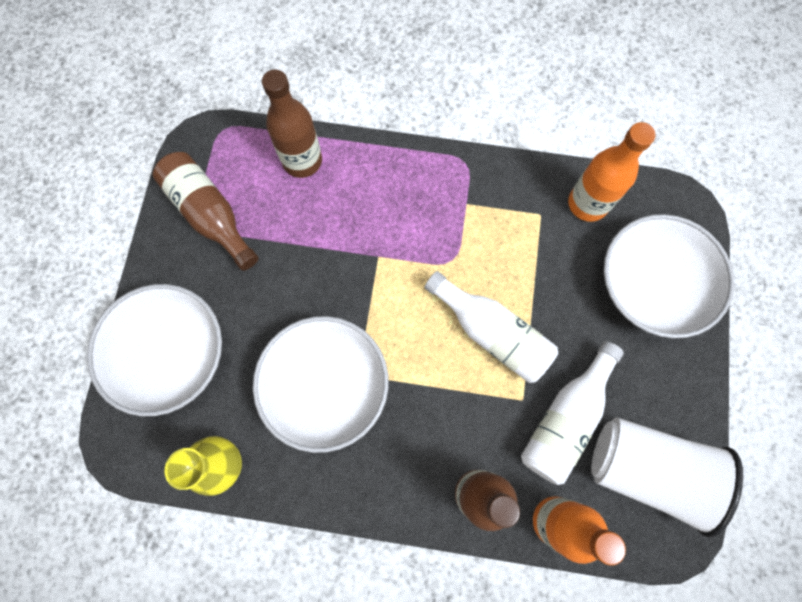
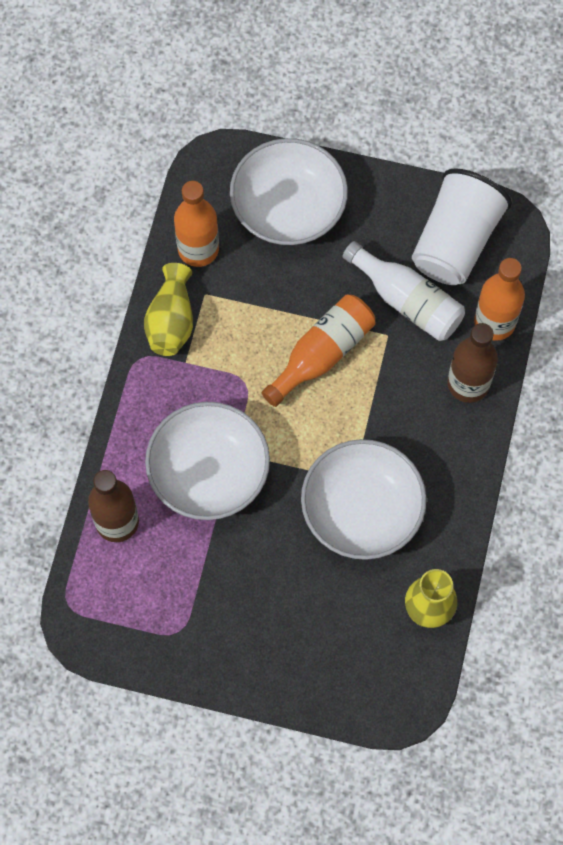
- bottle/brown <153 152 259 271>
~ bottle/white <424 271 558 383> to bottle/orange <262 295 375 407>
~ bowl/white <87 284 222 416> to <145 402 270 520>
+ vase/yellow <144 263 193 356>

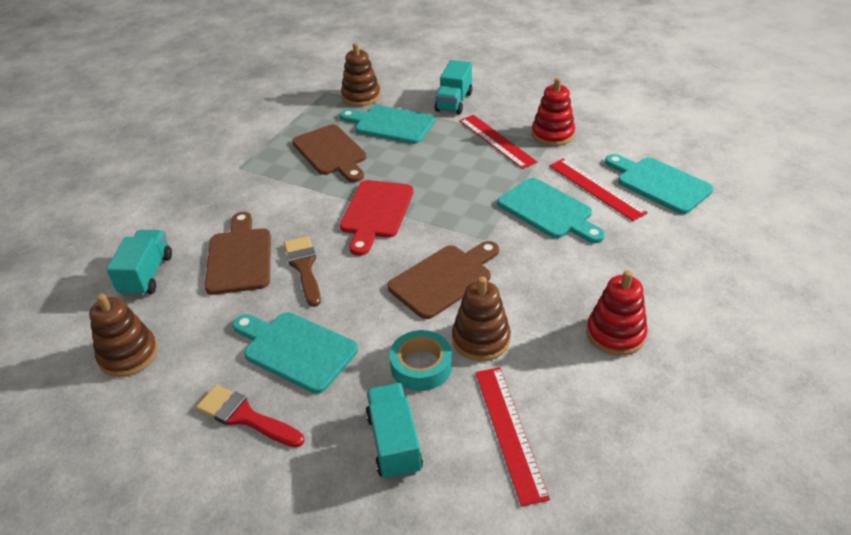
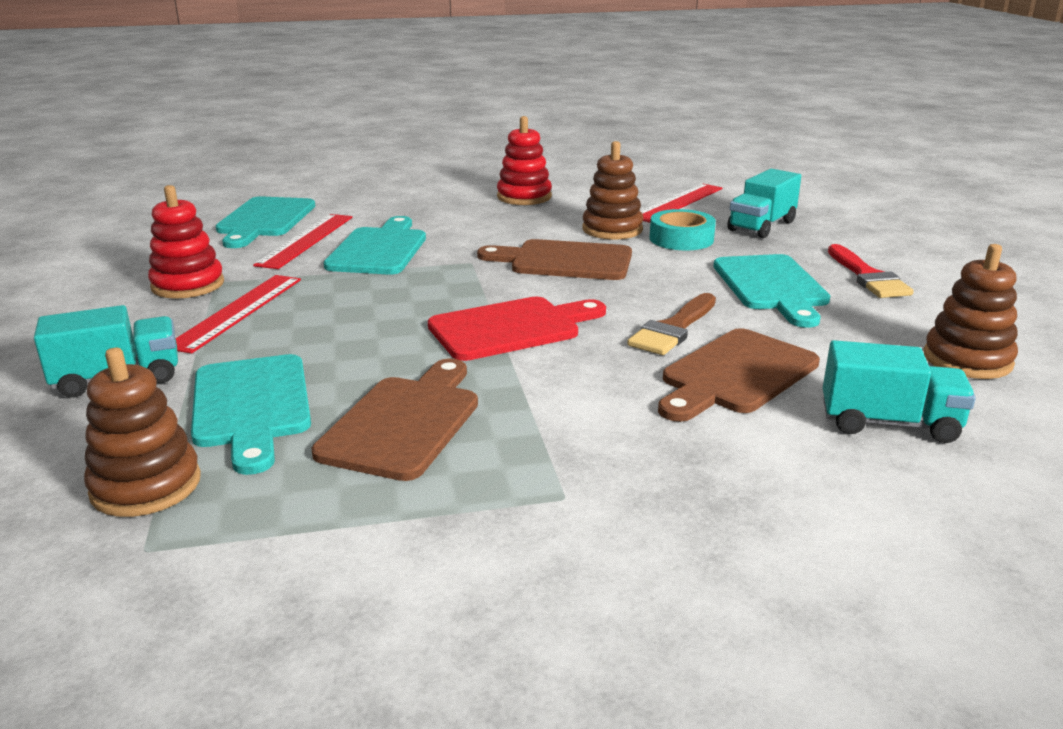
~ truck/turquoise <106 230 172 296> = <823 340 976 443> 135 degrees counterclockwise

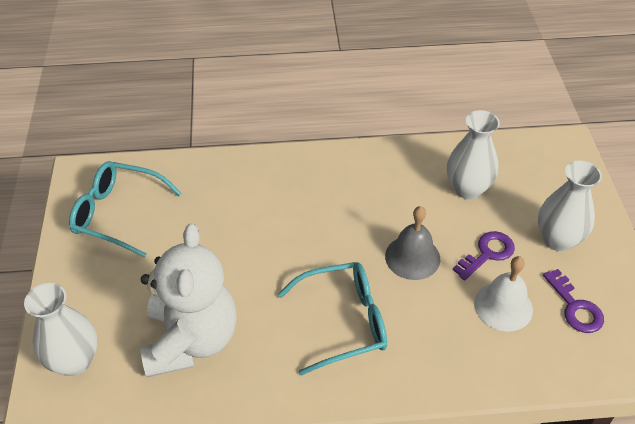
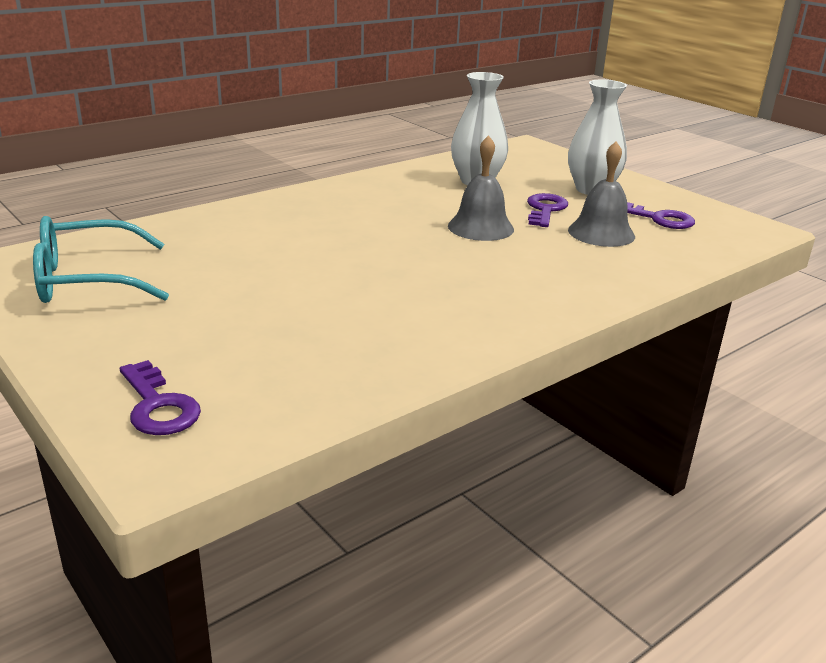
- teddy bear/white <140 223 237 377>
~ bell/white <474 256 533 332> to bell/grey <568 141 635 247>
- glasses/turquoise <278 262 387 375>
~ vase/white <24 283 98 376> to key/purple <120 360 201 435>

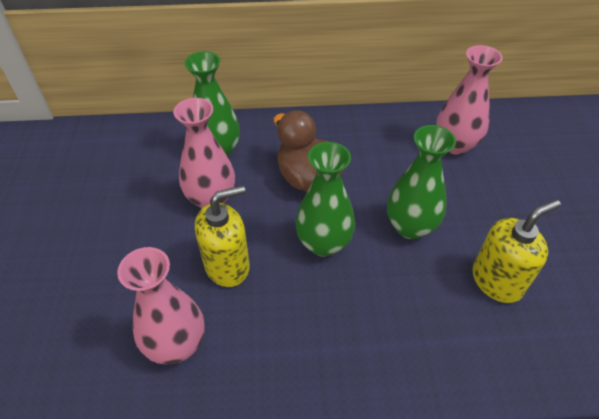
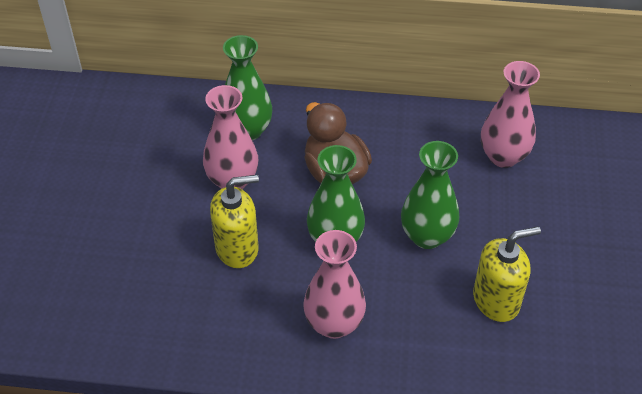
~ vase/pink <117 247 205 364> to <303 230 366 339>

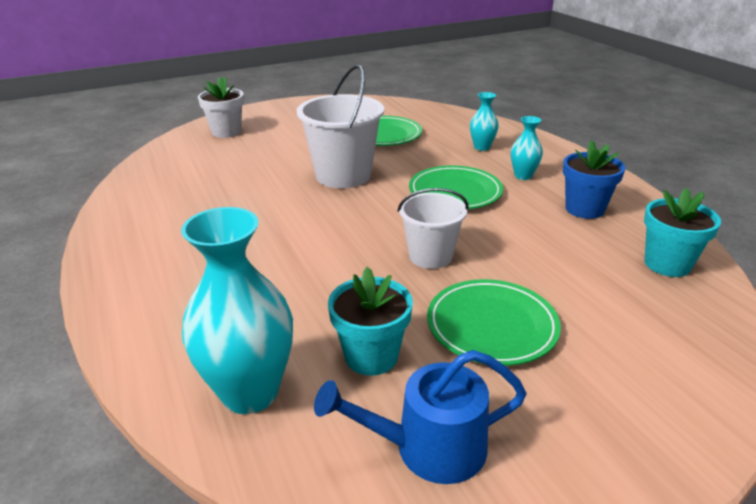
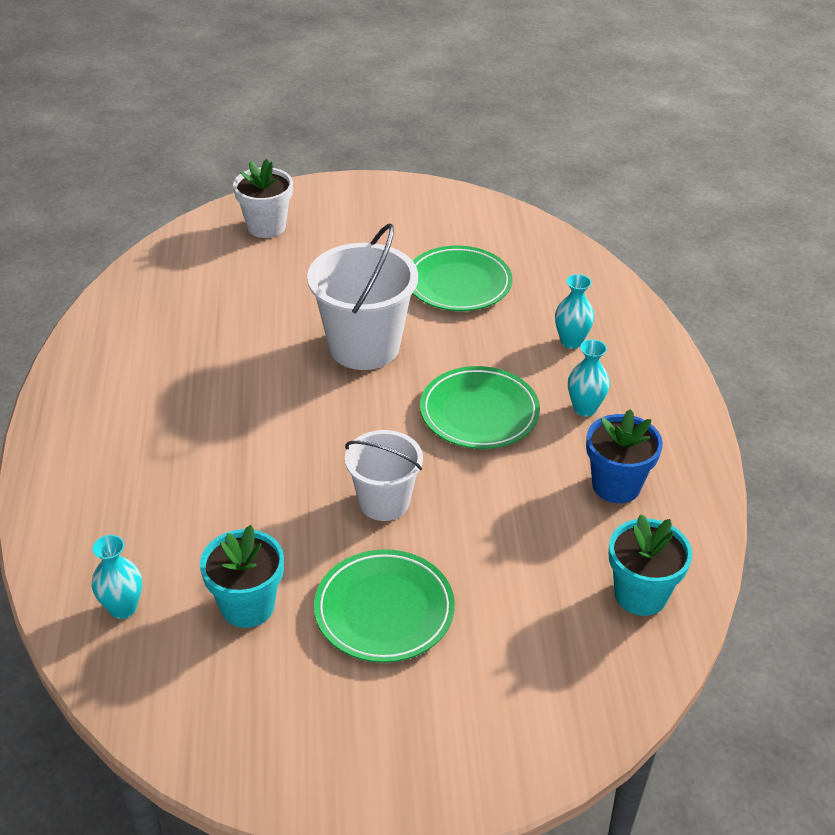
~ vase/turquoise <181 207 293 414> = <92 535 142 619> x0.51
- watering can/blue <314 350 527 484>

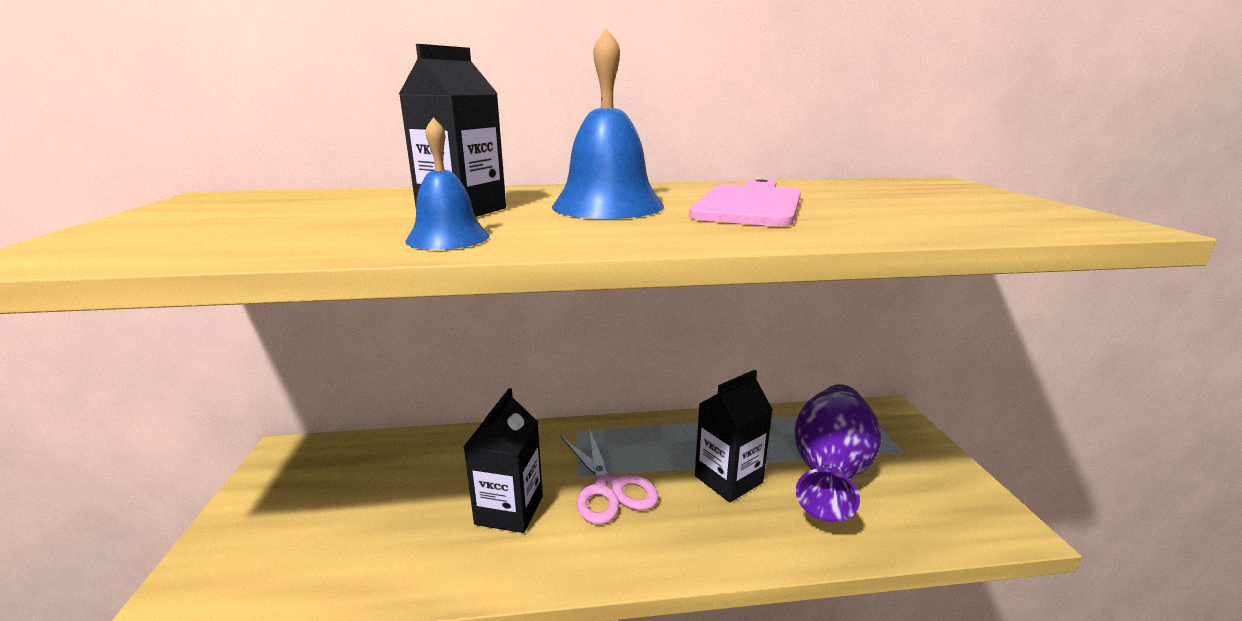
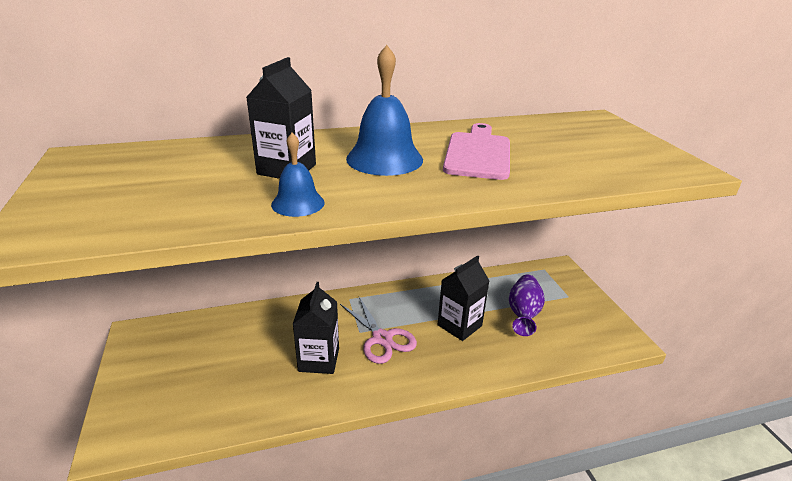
~ vase/purple <794 384 881 522> = <509 275 545 336> x0.66

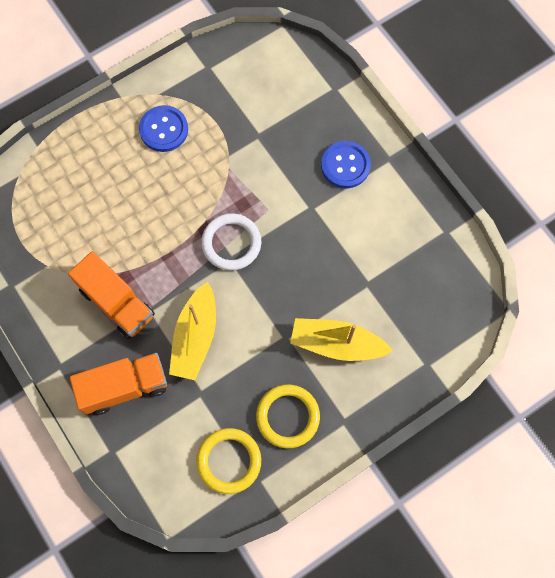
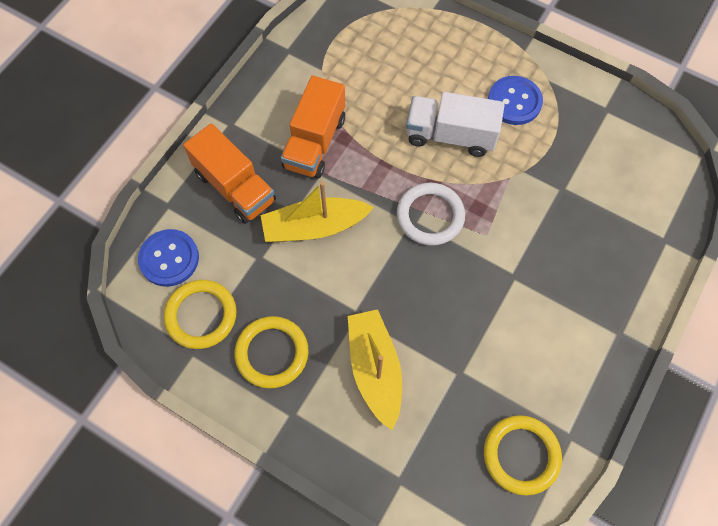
~ button/blue <321 141 371 188> to <138 229 199 287>
+ truck/white <406 92 505 157>
+ ring/yellow <484 415 562 496>

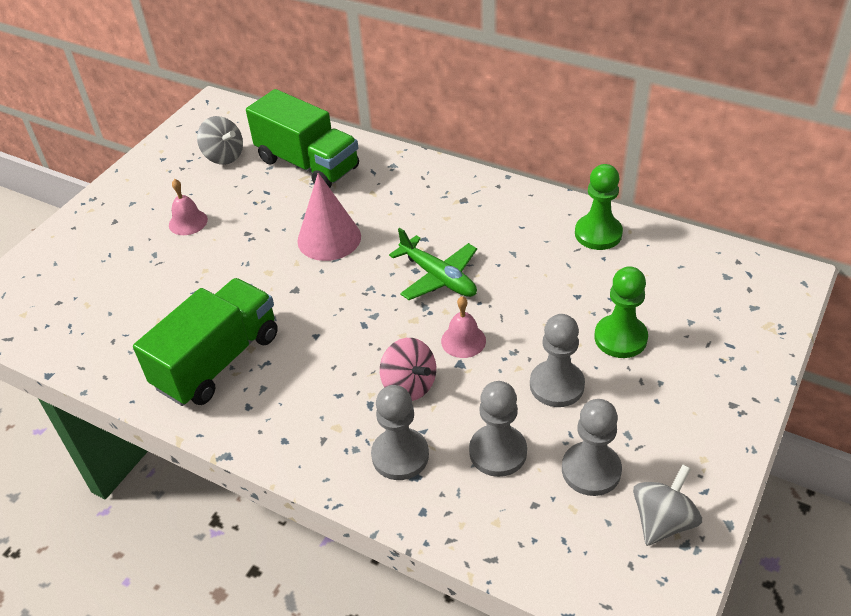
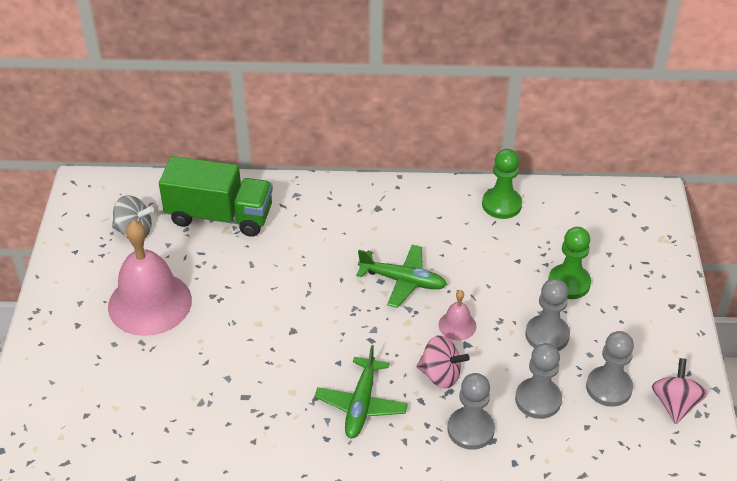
- cone/pink <297 173 361 261>
~ bell/pink <169 179 208 235> = <108 220 192 336> x2.24
- truck/green <133 278 278 406>
~ spinning top/grey <633 464 702 546> to spinning top/pink <652 358 708 424>
+ plane/green <315 345 408 439>

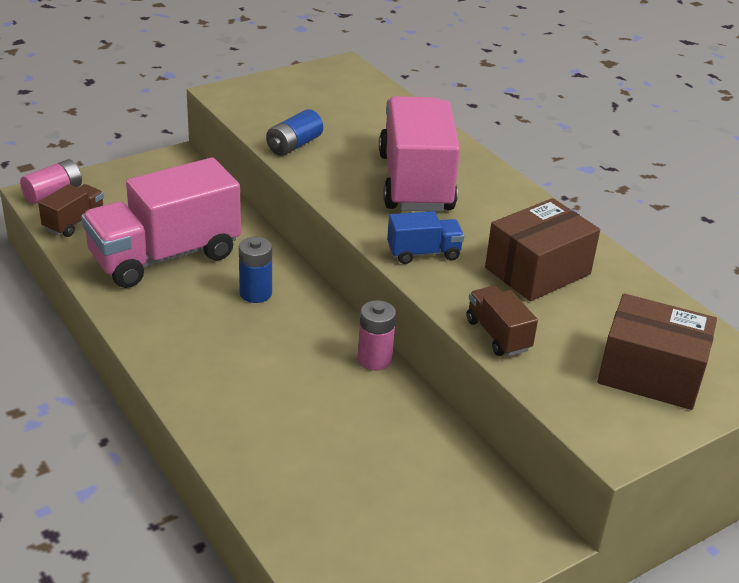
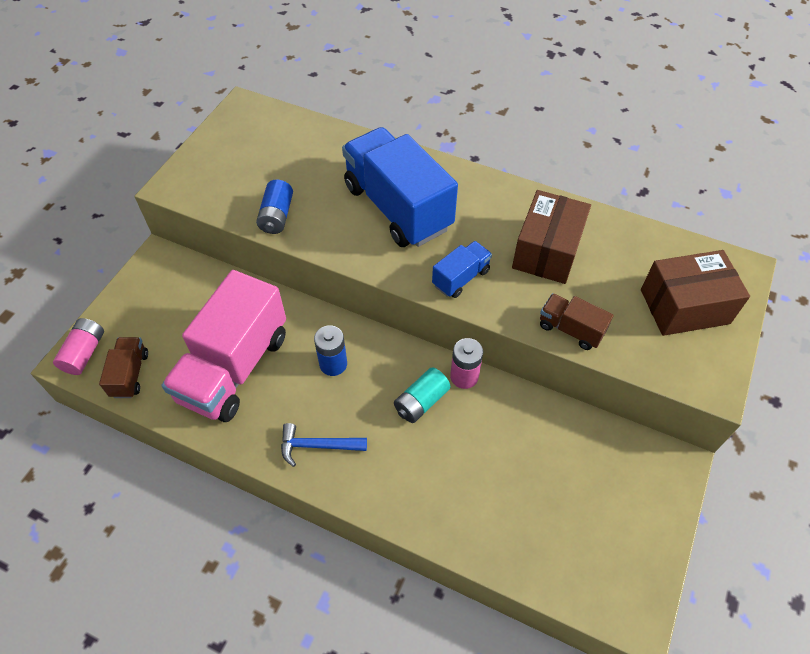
~ truck/pink <379 96 460 212> to truck/blue <342 127 458 247>
+ battery/turquoise <394 367 451 423>
+ hammer/blue <281 423 367 467>

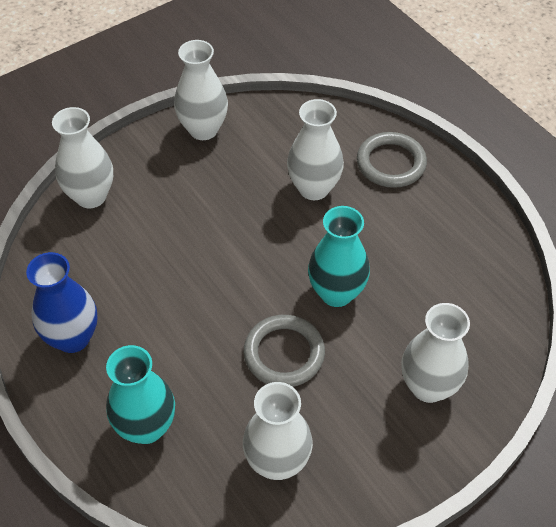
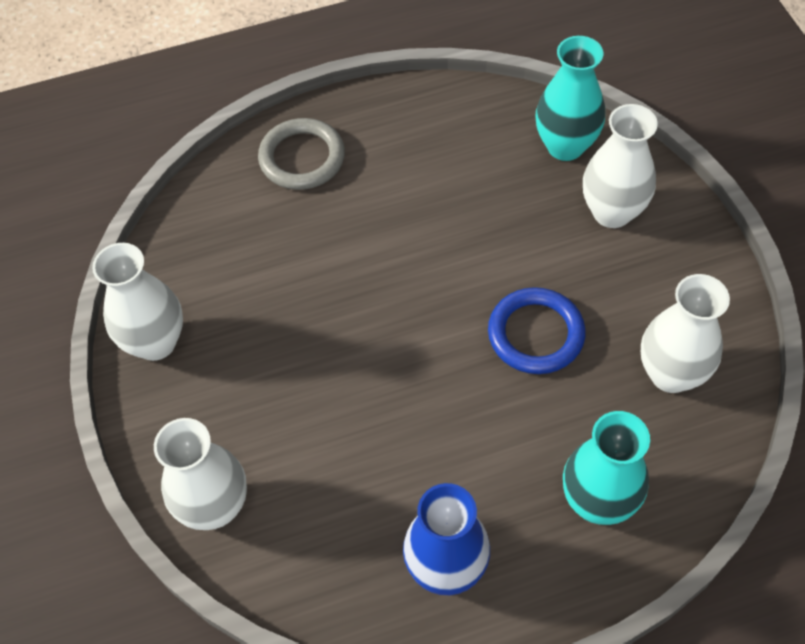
- vase/white <287 99 344 200>
~ vase/turquoise <308 206 370 307> to <535 36 605 161>
~ ring/grey <244 315 325 387> to ring/blue <488 287 586 374>

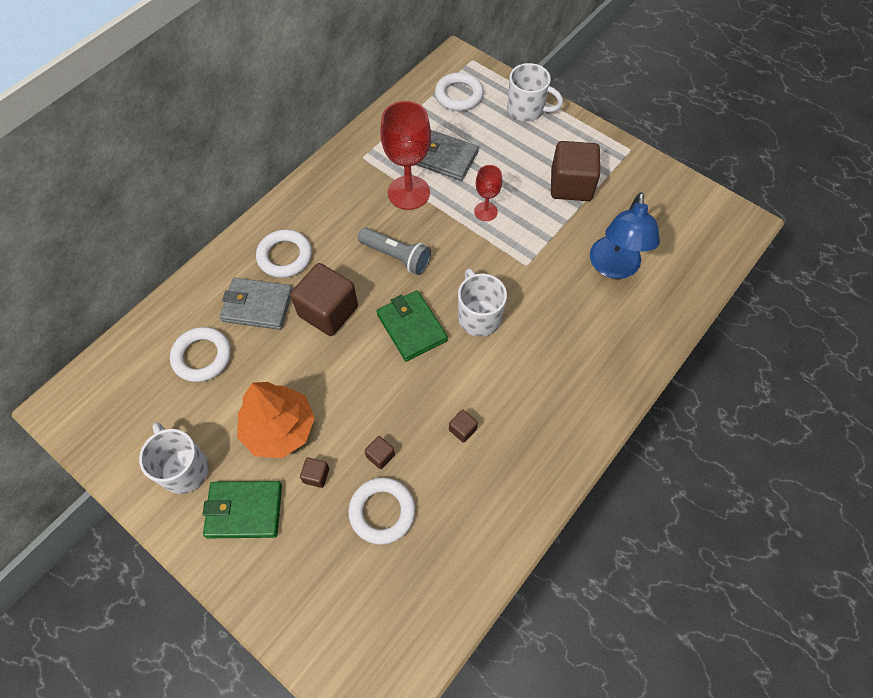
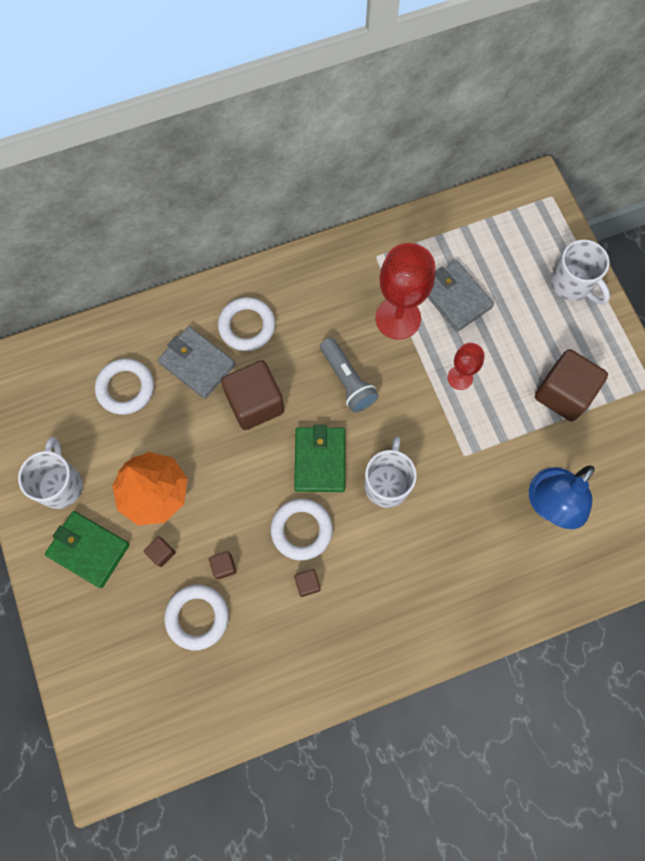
~ ring/white <435 72 484 111> to <270 499 333 560>

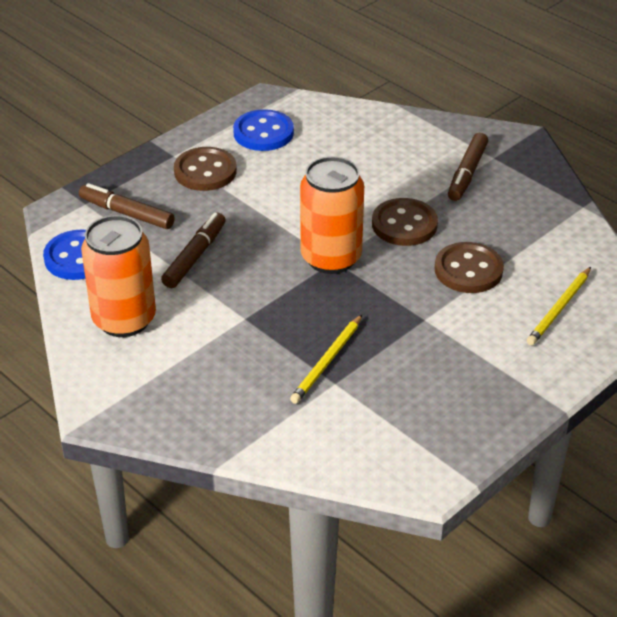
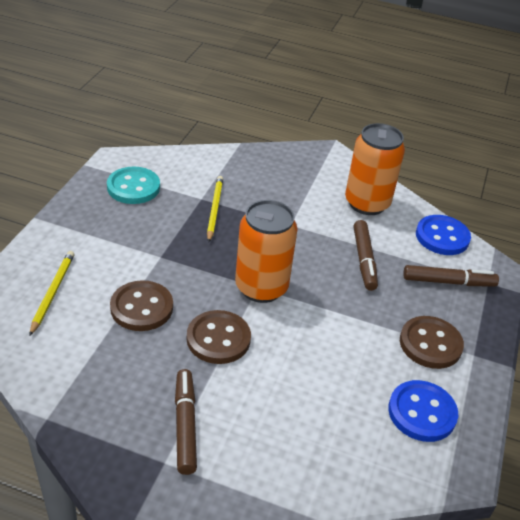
+ button/turquoise <107 167 160 204>

